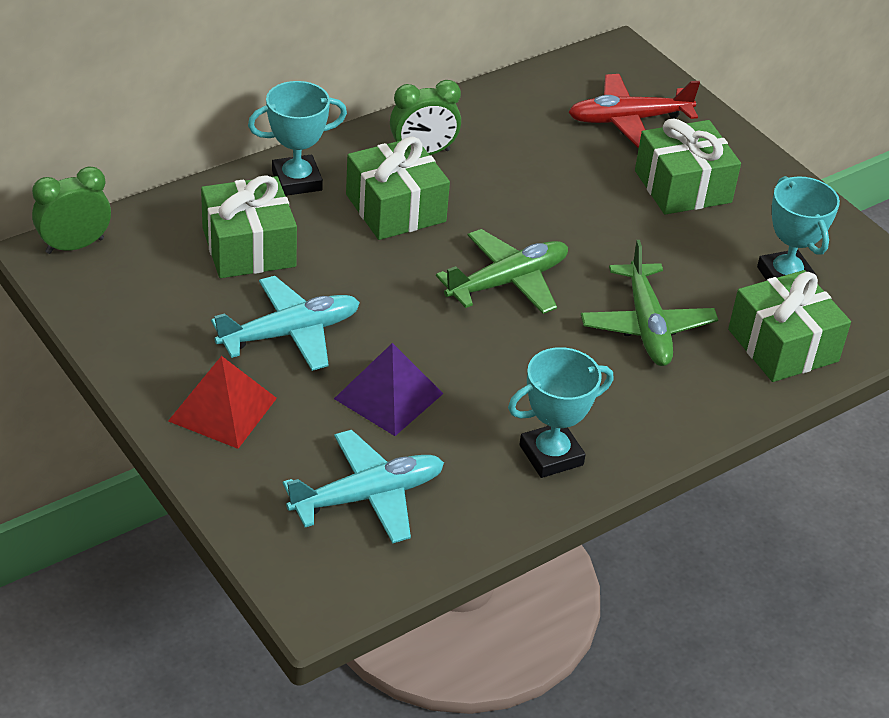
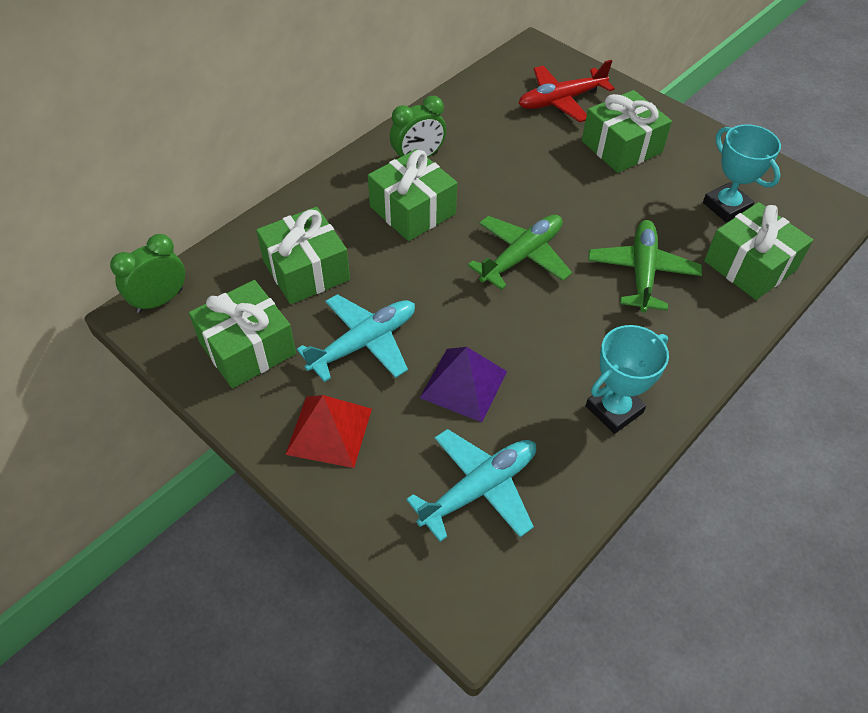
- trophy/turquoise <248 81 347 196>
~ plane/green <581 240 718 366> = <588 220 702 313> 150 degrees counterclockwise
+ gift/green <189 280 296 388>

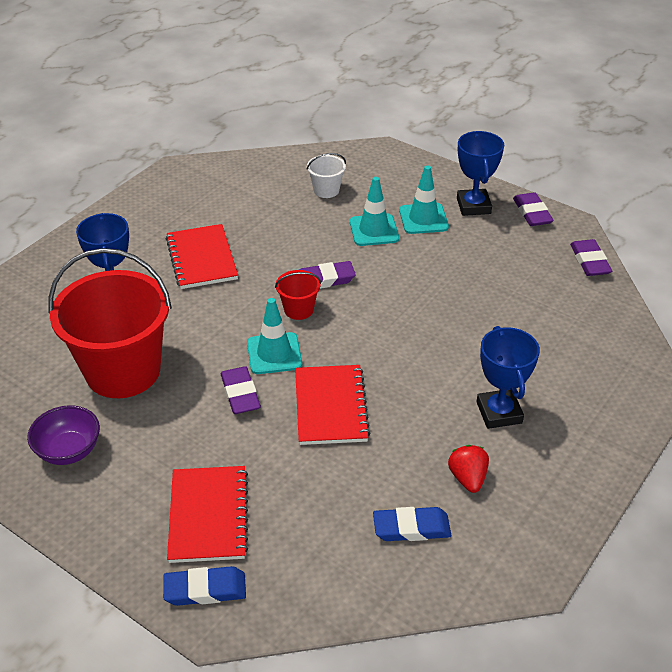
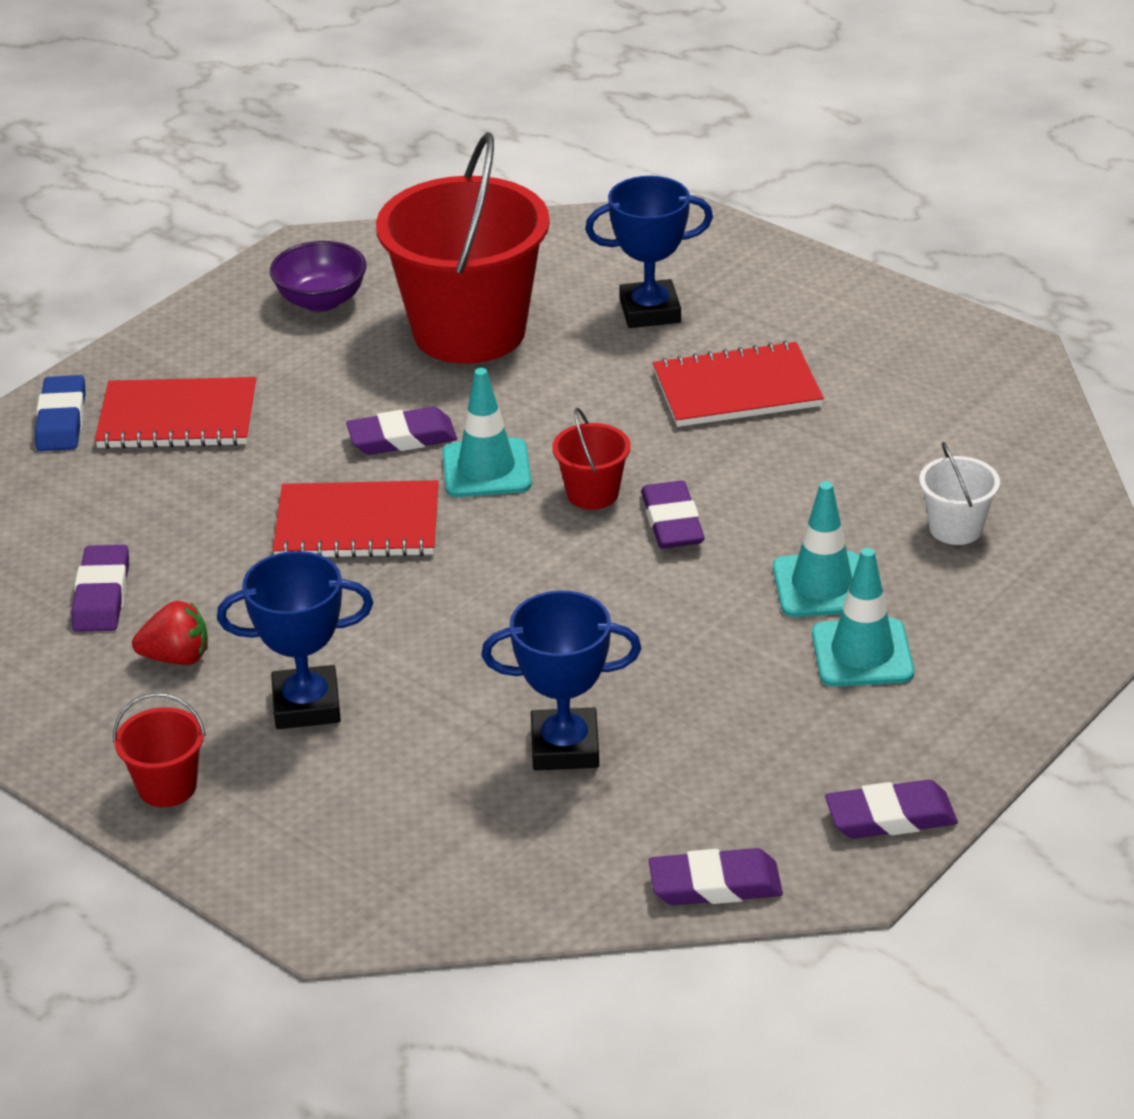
~ trophy/blue <457 131 504 216> to <481 590 641 771>
~ eraser/blue <373 507 451 541> to eraser/purple <71 545 129 632>
+ bucket/red <113 693 206 807>

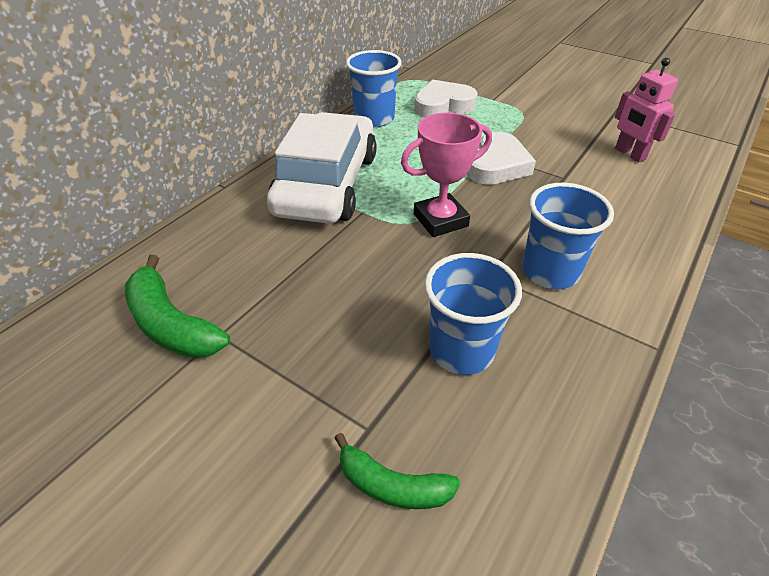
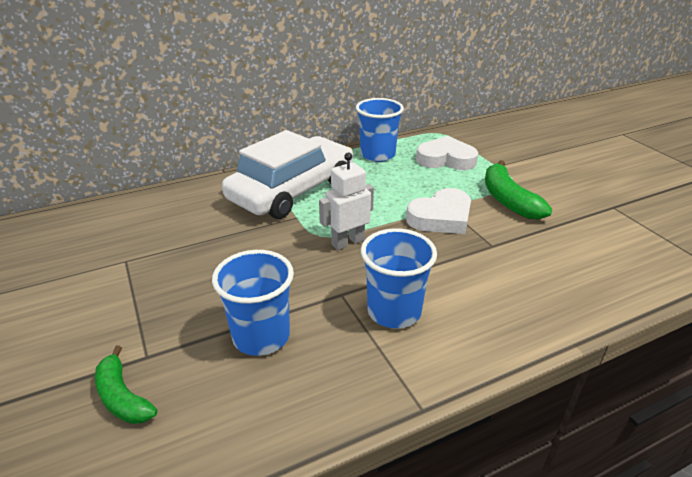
- robot/pink <615 58 678 163>
~ trophy/pink <401 112 492 237> to robot/white <319 152 374 250>
~ banana/green <125 255 230 359> to <485 160 552 219>

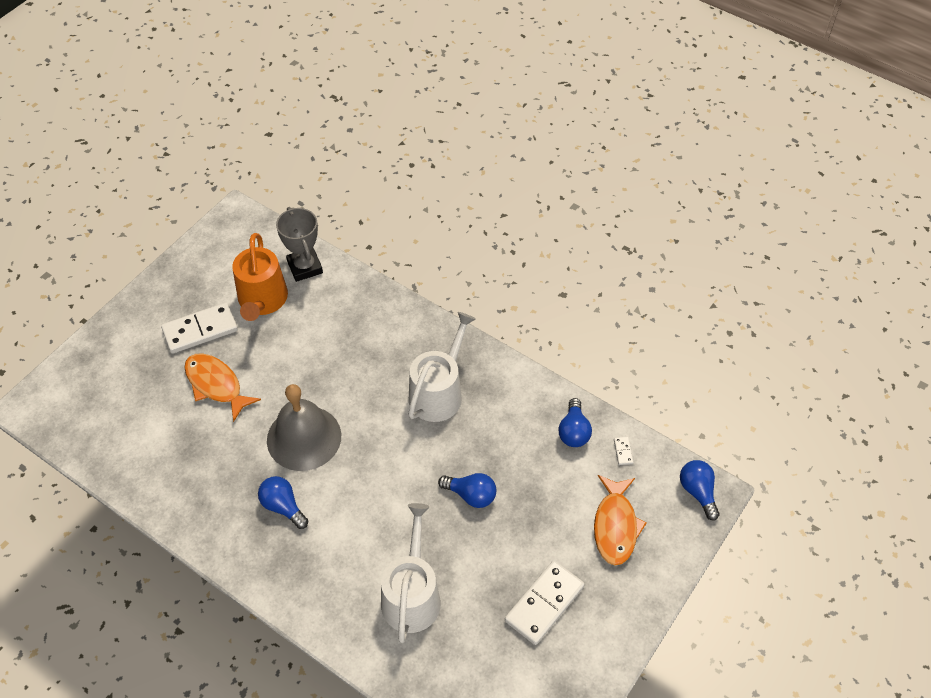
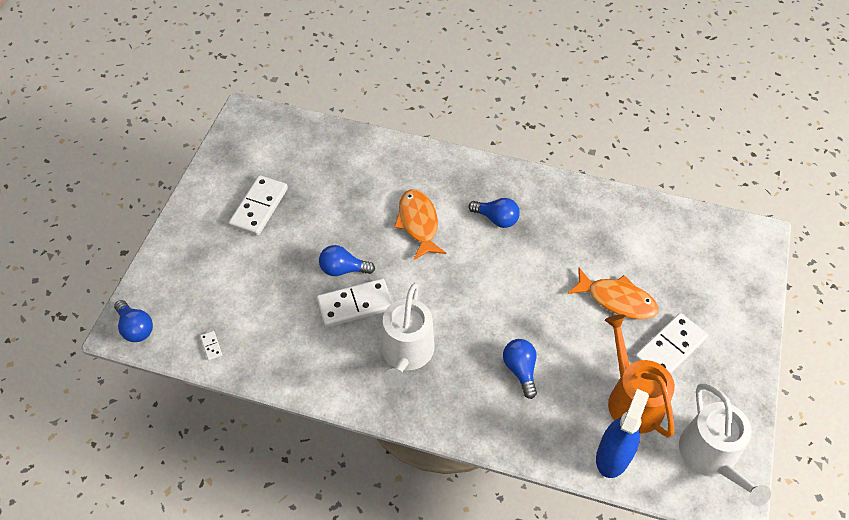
~ trophy/grey <276 207 323 282> to spray bottle/blue <596 389 649 478>
- bell/grey <267 384 341 471>
~ light bulb/blue <558 398 592 447> to <503 339 537 399>
~ fish/orange <594 475 647 565> to <394 189 446 260>
~ watering can/white <381 503 441 643> to <679 384 771 506>
+ domino/white <316 279 393 327>

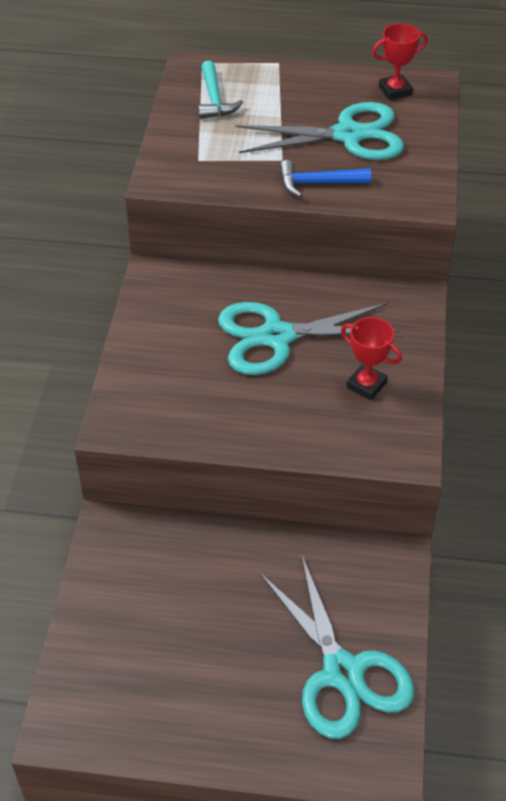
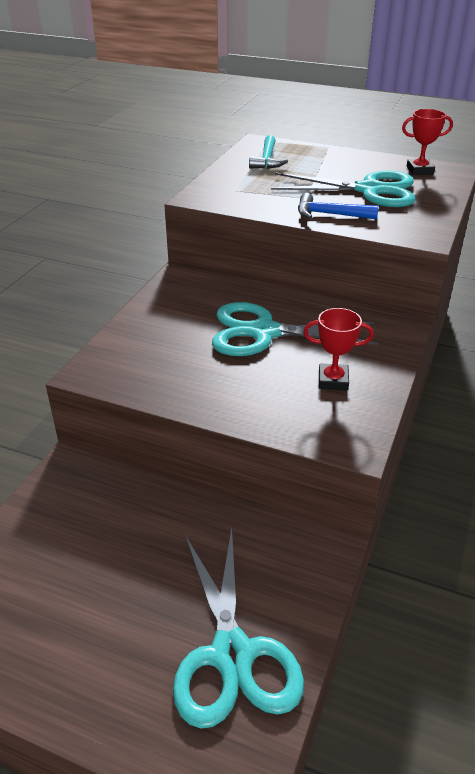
~ trophy/red <341 317 402 400> = <303 308 374 390> 45 degrees counterclockwise

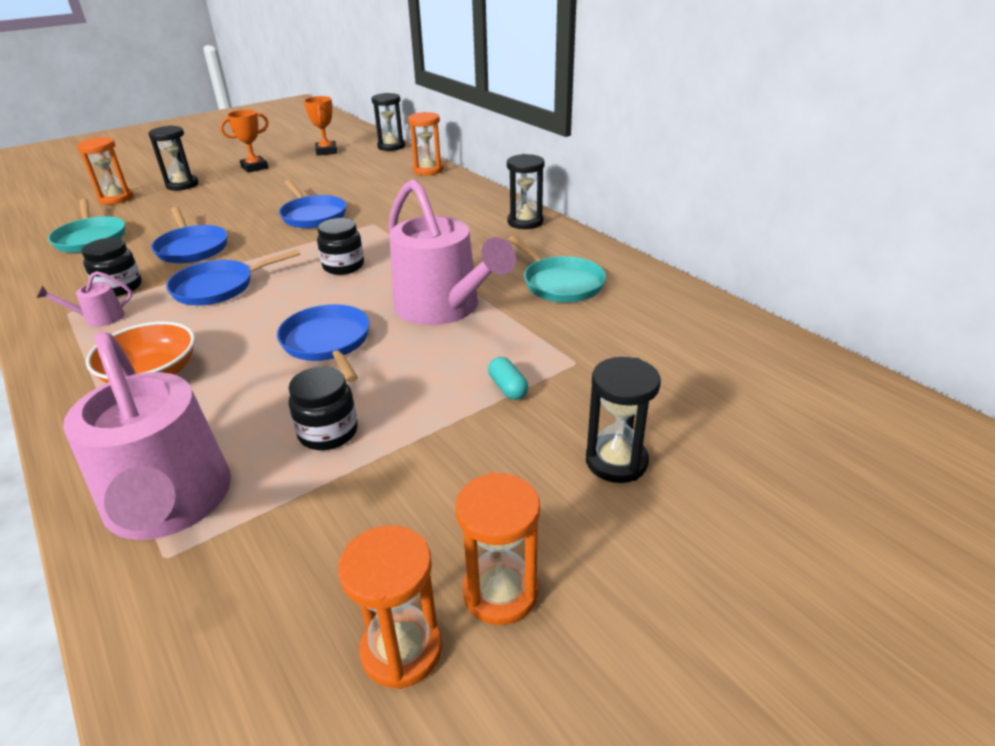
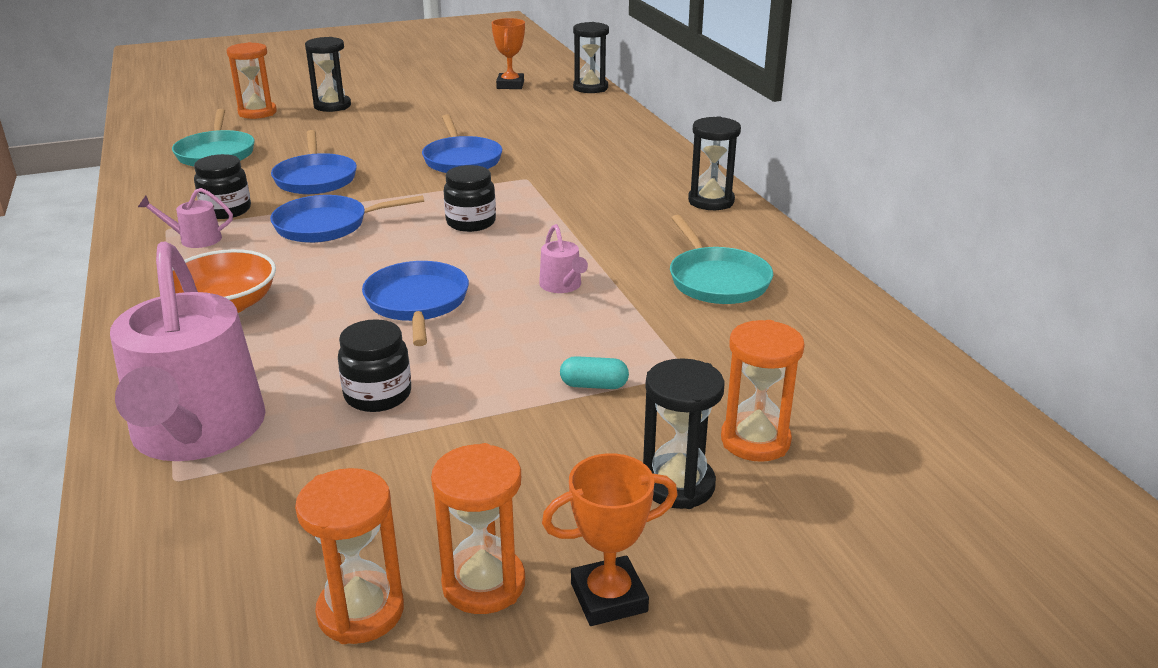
~ trophy/orange <220 110 269 173> to <542 453 678 626>
~ hourglass/orange <408 112 443 175> to <721 320 805 462>
~ watering can/pink <388 179 516 325> = <539 224 588 293> x0.41
~ capsule/turquoise <488 357 528 400> = <560 356 629 389> 75 degrees counterclockwise

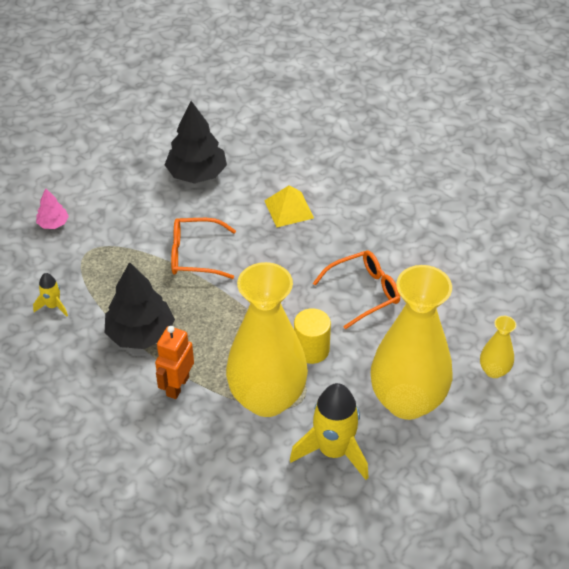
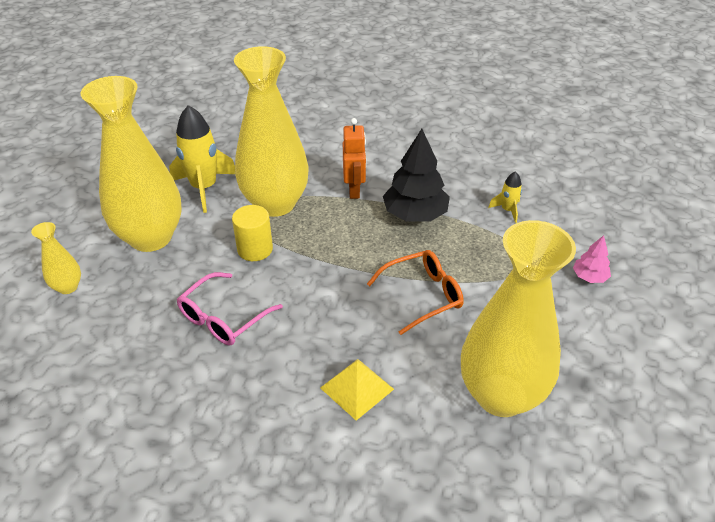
~ tree/black <165 101 227 183> to vase/yellow <461 220 576 417>
~ glasses/orange <313 251 400 329> to glasses/pink <177 272 283 345>

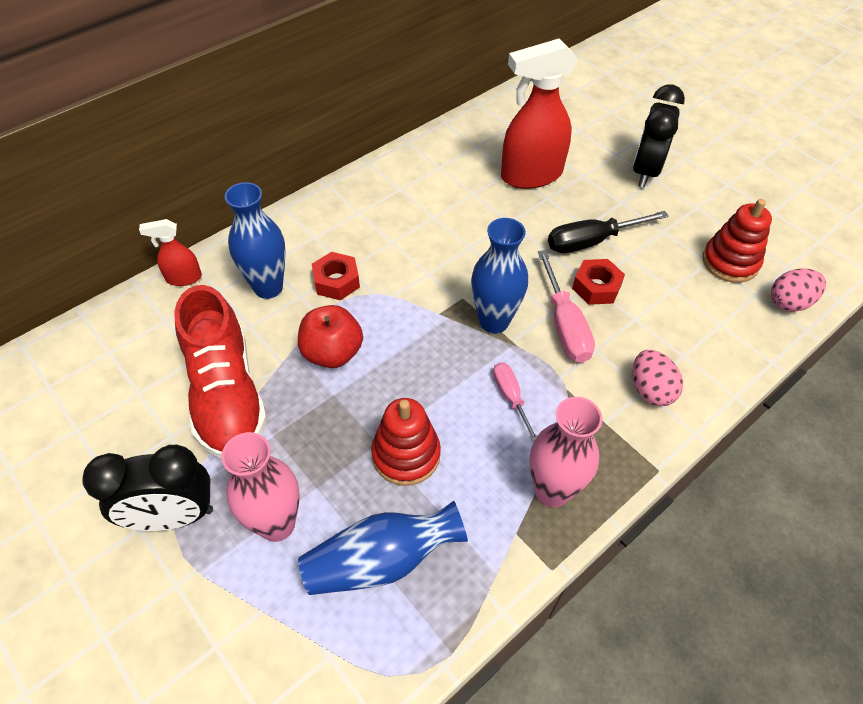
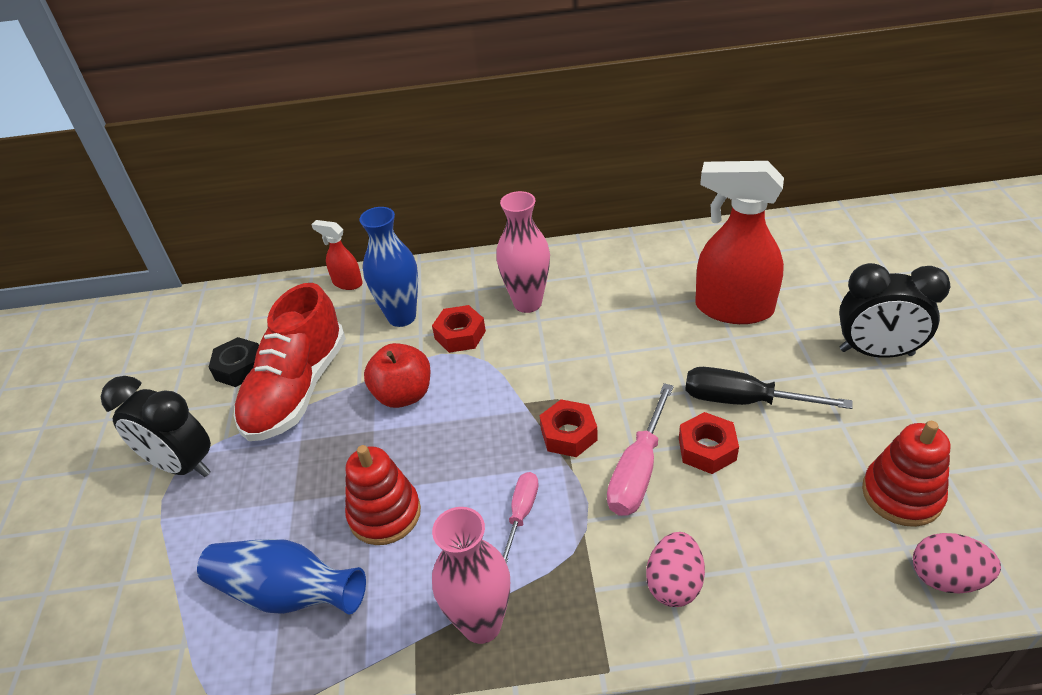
~ clock/black <633 85 685 187> = <839 263 950 358> 135 degrees counterclockwise
~ vase/blue <471 218 528 334> to nut/red <540 399 598 457>
~ vase/pink <221 432 300 542> to <496 191 550 313>
+ nut/black <209 337 259 387>

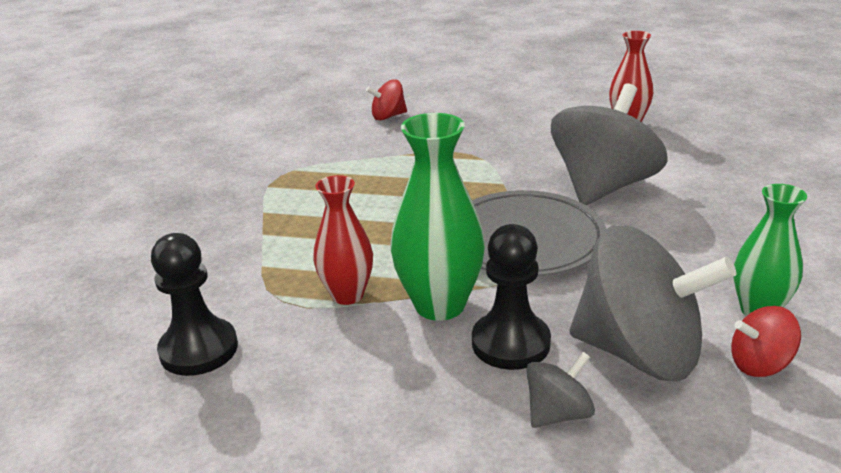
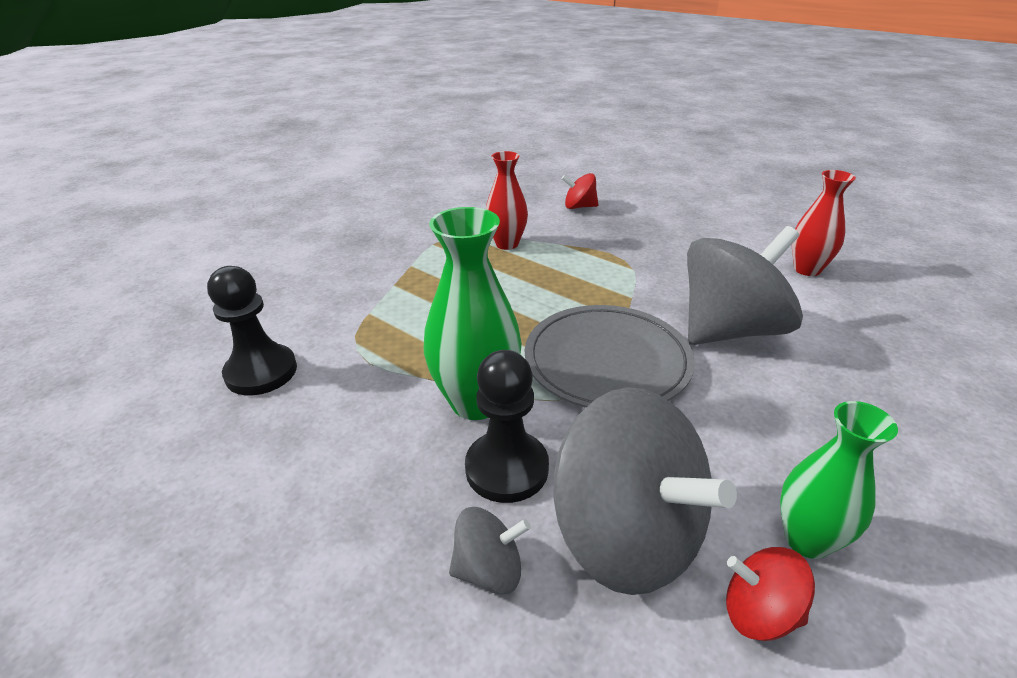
~ vase/red <313 175 373 305> to <486 151 528 250>

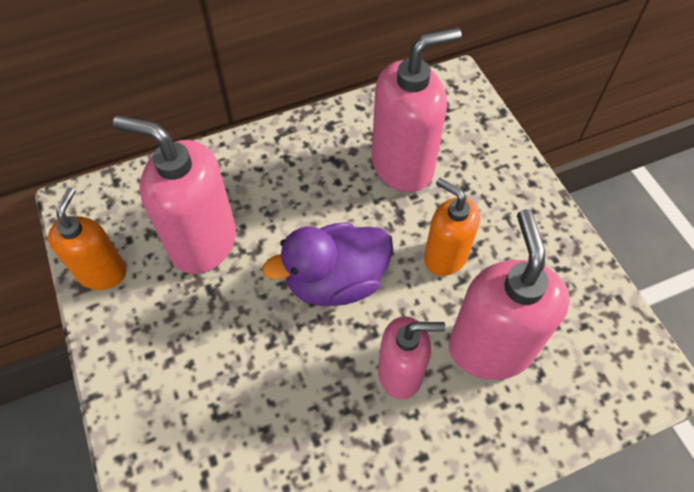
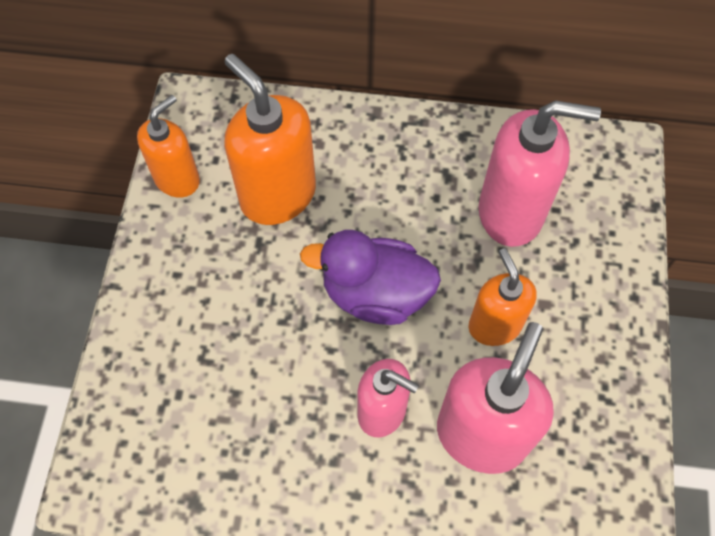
~ soap dispenser/pink <113 115 236 274> to soap dispenser/orange <224 54 316 225>

